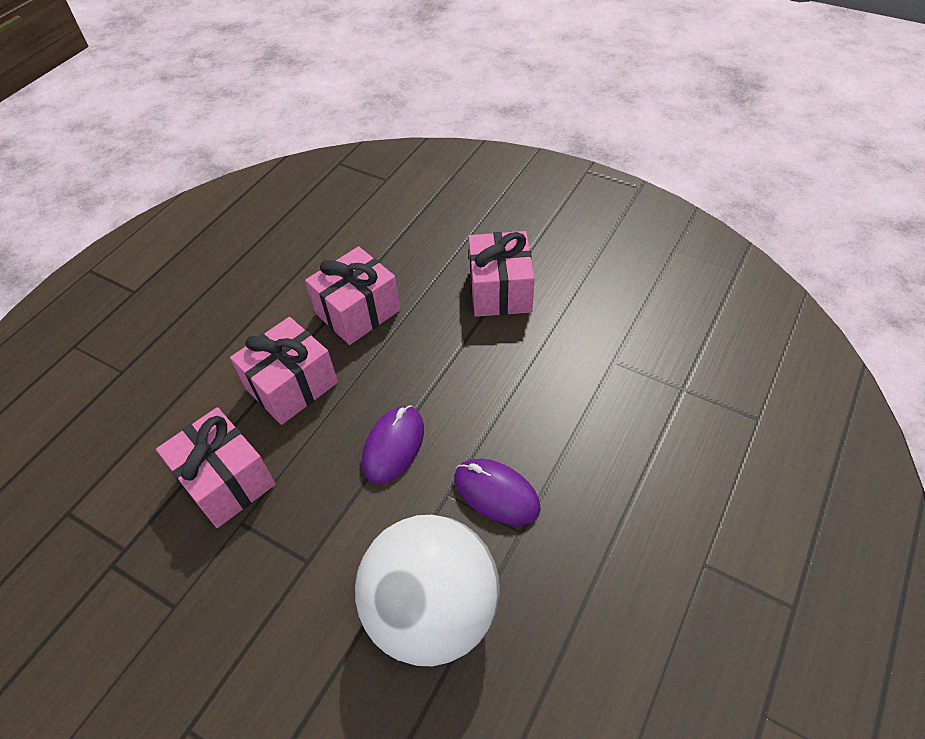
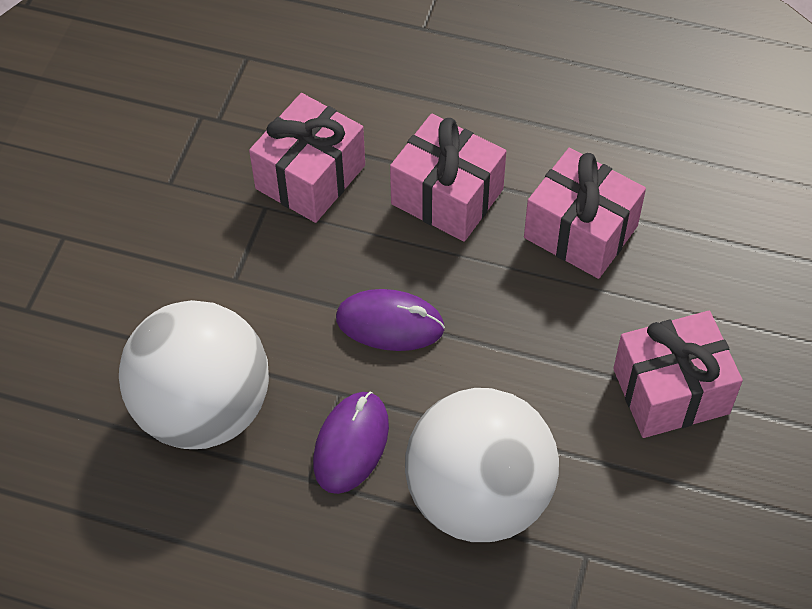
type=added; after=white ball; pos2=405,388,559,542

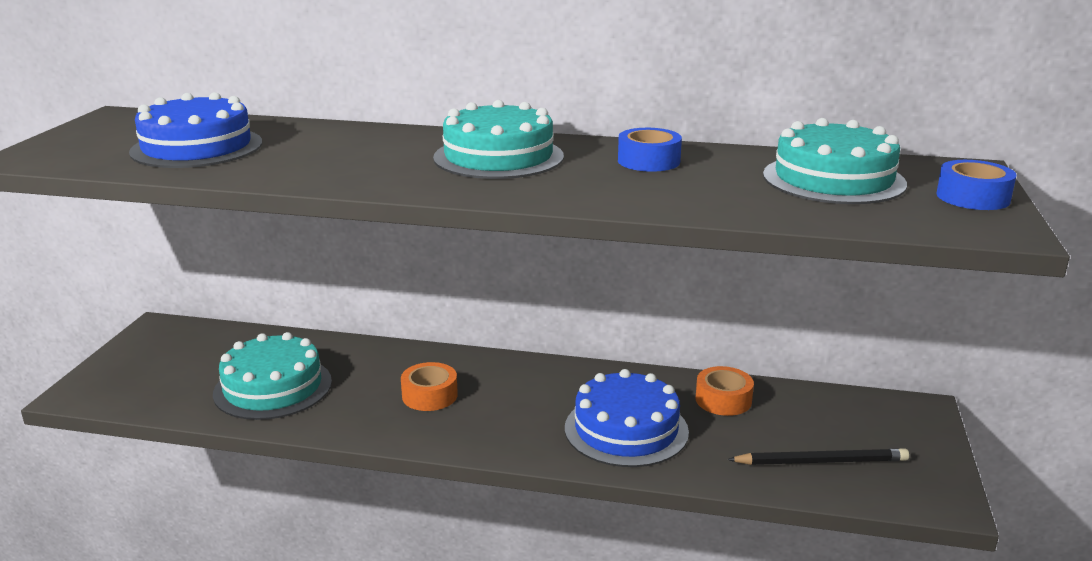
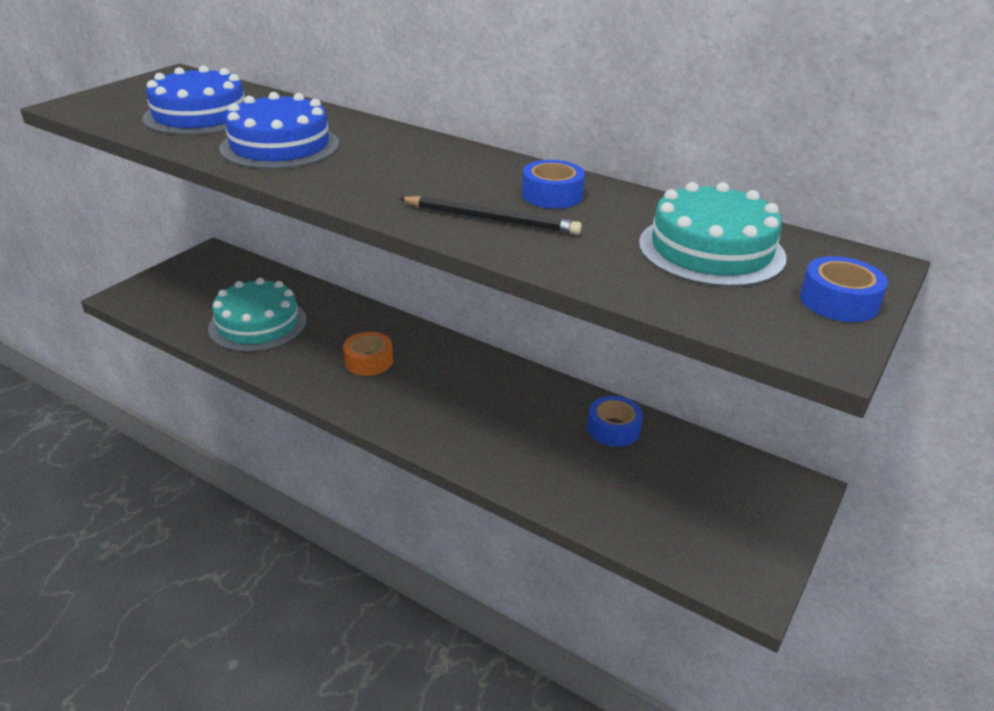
type=moved; before=blue cake; pos1=565,369,689,467; pos2=219,92,339,169
type=moved; before=black pencil; pos1=727,448,909,465; pos2=399,196,582,235
type=recoloured; before=orange tape; after=blue tape; pos1=696,366,754,416; pos2=587,396,643,447
type=removed; before=turquoise cake; pos1=433,100,564,179

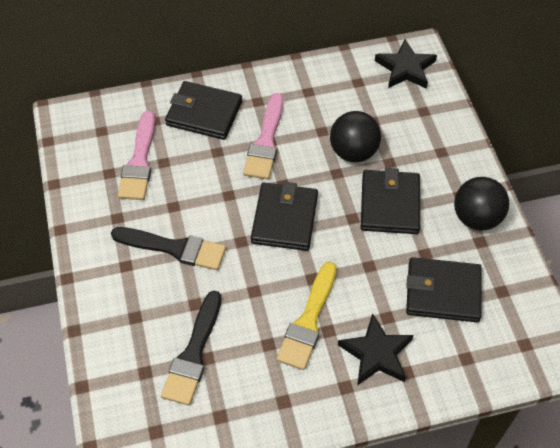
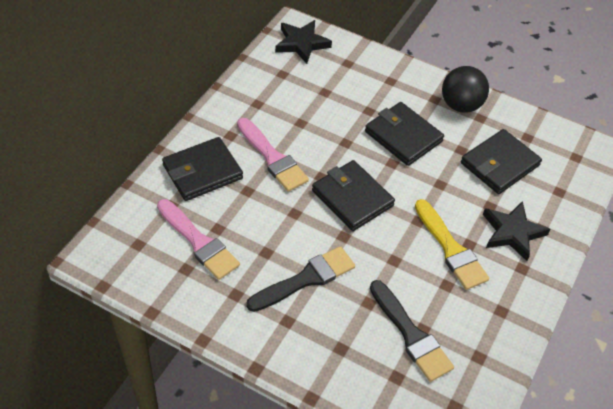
type=removed; before=black ball; pos1=330,111,381,162

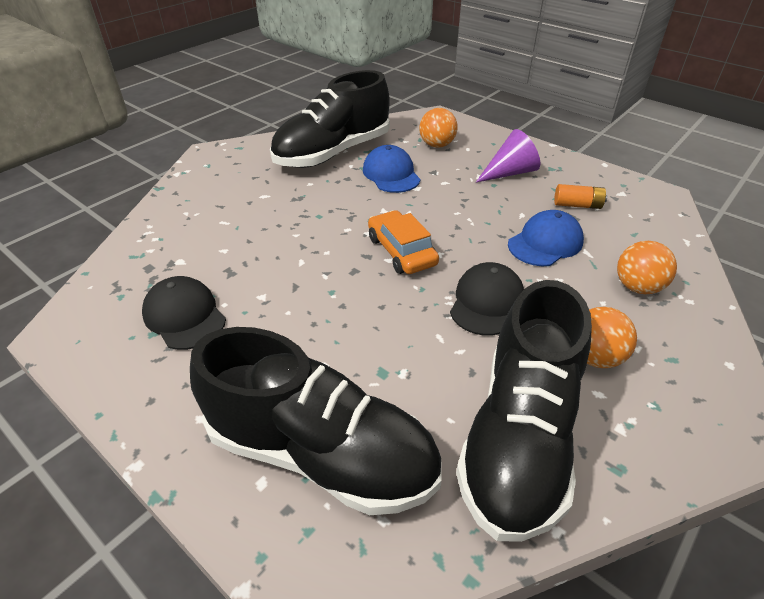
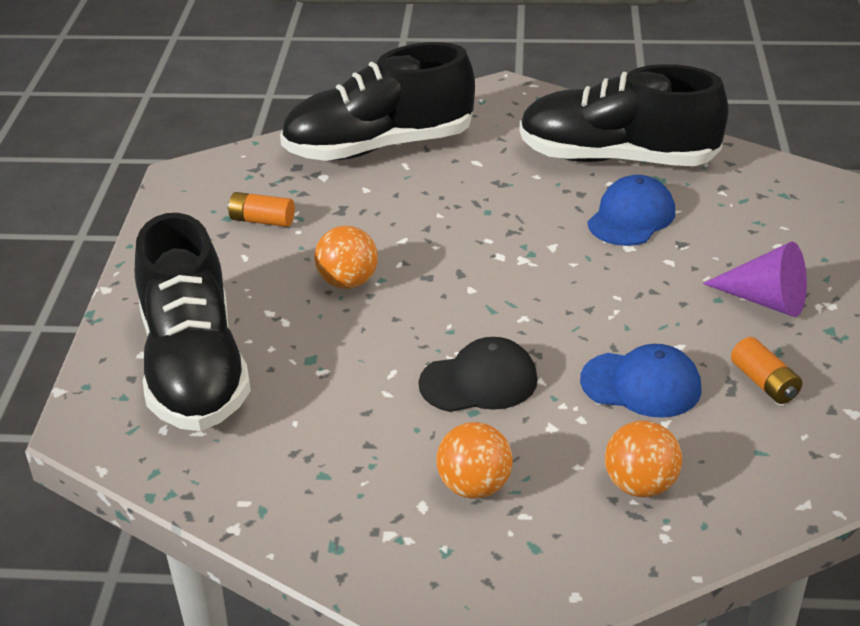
type=replaced; before=black cap; after=orange battery; pos1=142,276,226,350; pos2=228,192,295,227
type=moved; before=black shoe; pos1=456,280,592,542; pos2=280,42,475,161
type=moved; before=orange ball; pos1=419,108,458,148; pos2=314,226,378,289
type=removed; before=orange car; pos1=368,210,439,274

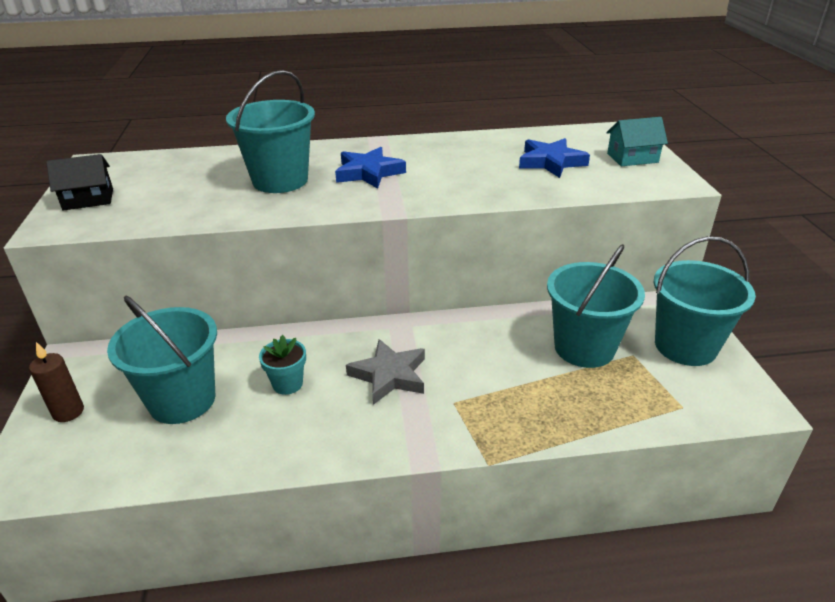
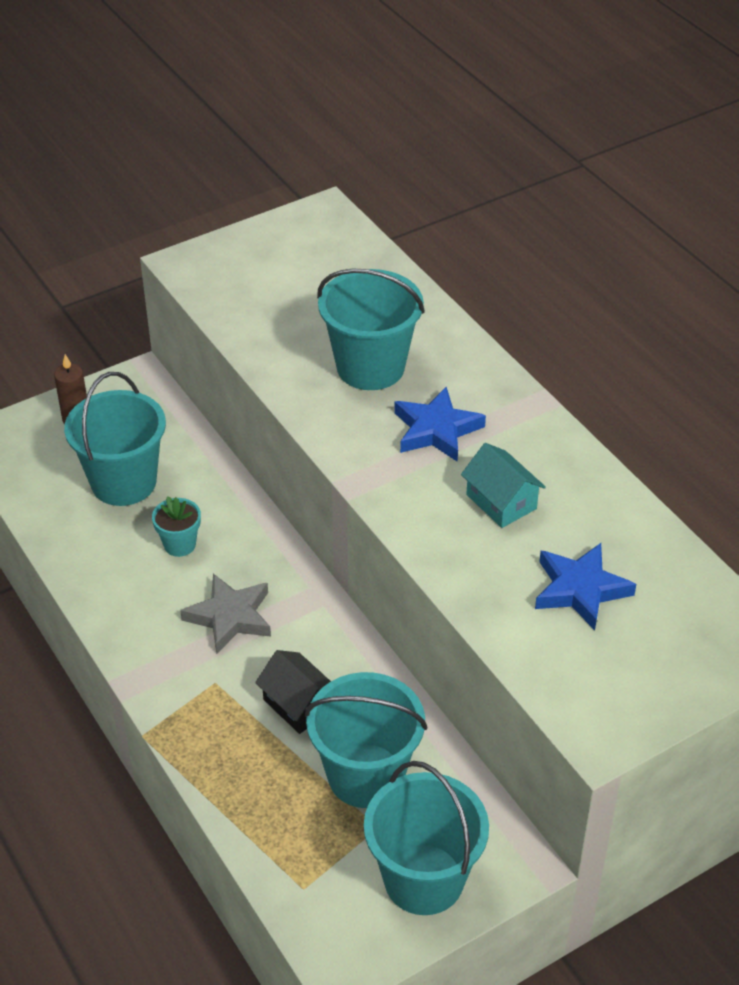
type=moved; before=black house; pos1=46,154,113,211; pos2=255,650,331,734
type=moved; before=turquoise house; pos1=607,117,668,166; pos2=461,443,546,528

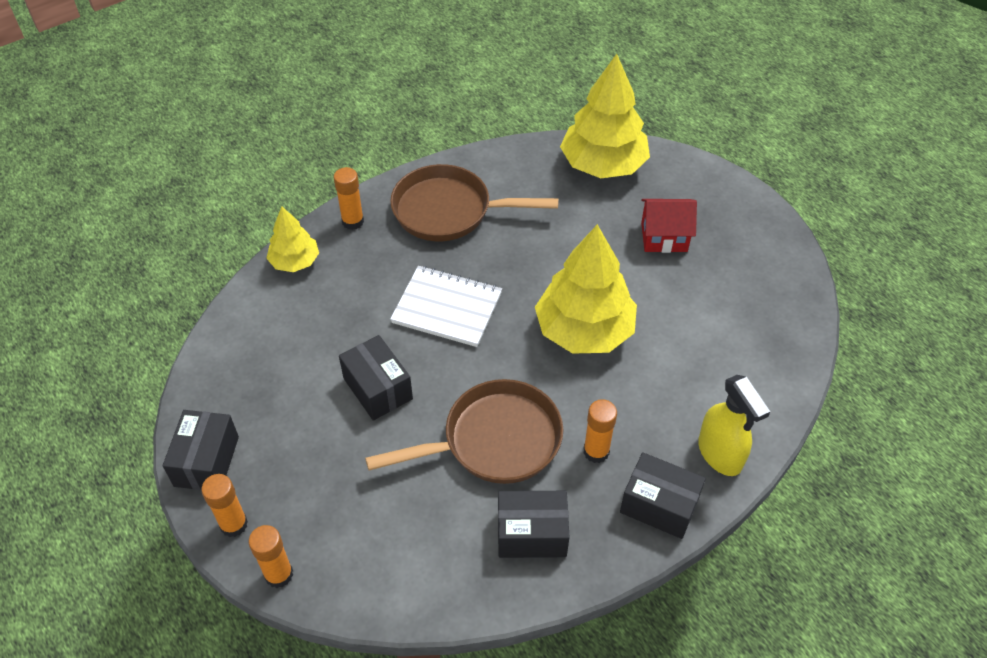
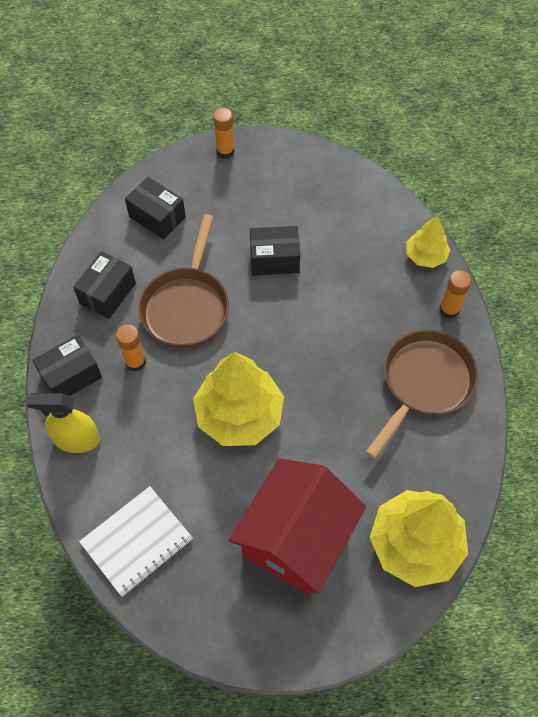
type=moved; before=white notebook; pos1=390,266,502,347; pos2=79,486,193,597
type=moved; before=black box; pos1=163,410,239,490; pos2=125,177,186,240
type=resized; before=red house; pos1=641,199,697,253; pos2=229,458,366,595; scale=1.92
type=removed; before=orange glue stick; pos1=249,525,293,588

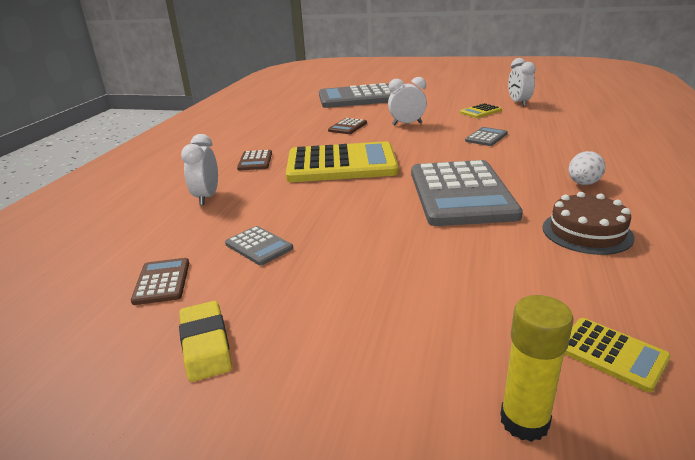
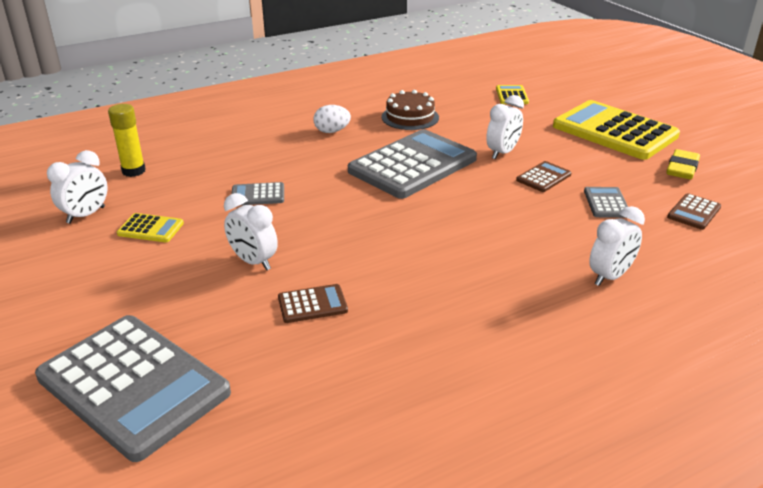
type=moved; before=yellow glue stick; pos1=500,295,574,442; pos2=108,104,146,177
type=added; after=white clock; pos2=486,95,524,159
type=moved; before=brown calculator; pos1=237,150,272,171; pos2=516,161,572,192
type=moved; before=yellow calculator; pos1=286,141,399,182; pos2=553,100,680,160

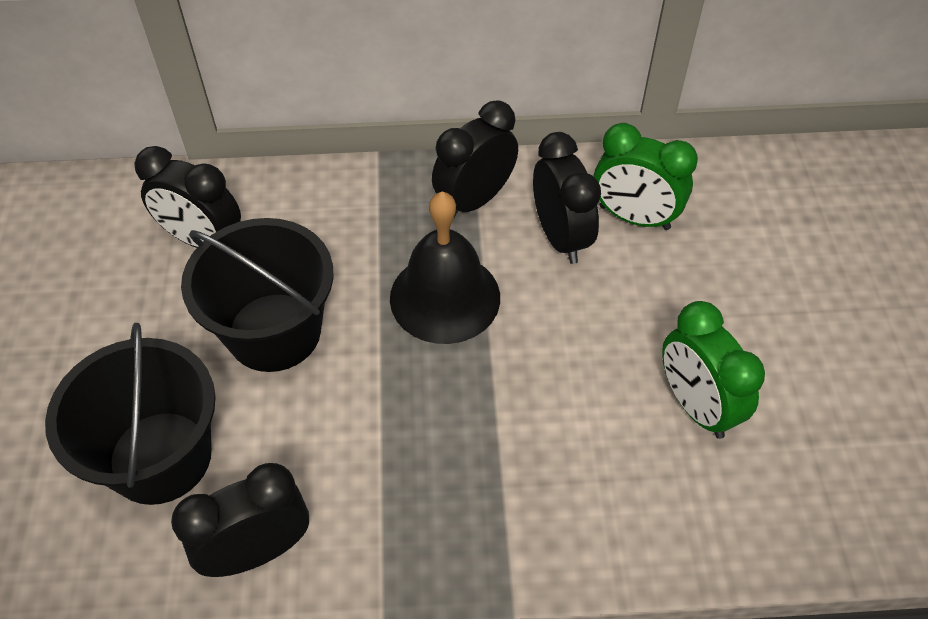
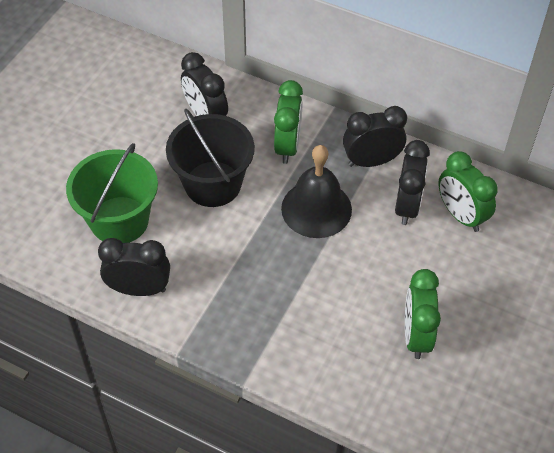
type=recoloured; before=black bucket; after=green bucket; pos1=45,323,216,505; pos2=66,143,158,243
type=added; after=green clock; pos2=274,80,303,164

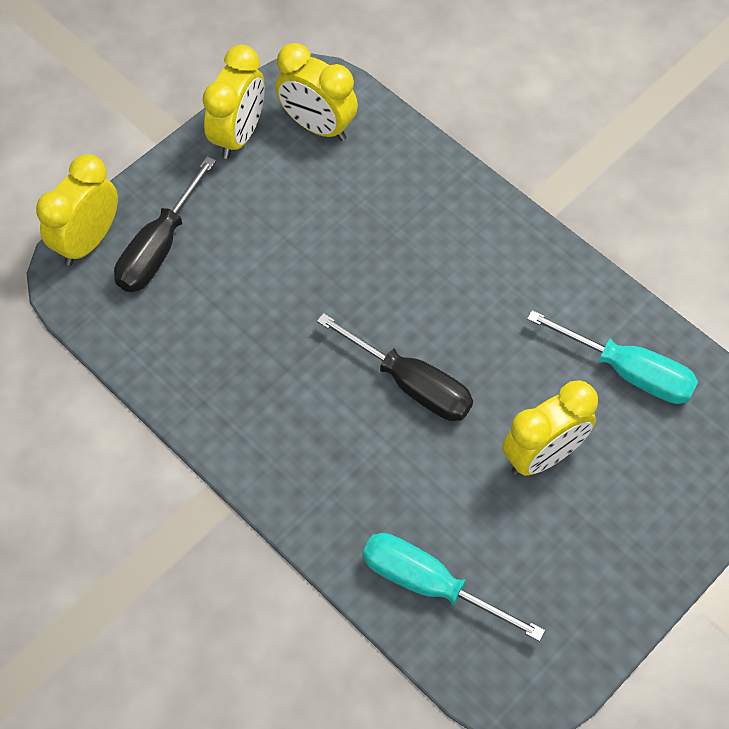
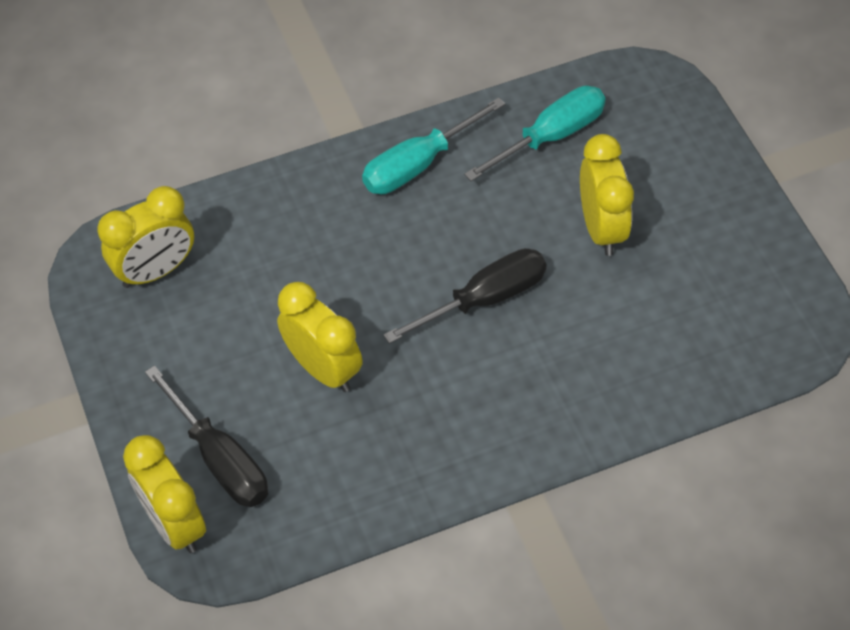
type=moved; before=yellow clock; pos1=203,45,265,159; pos2=277,282,363,392
type=moved; before=turquoise screwdriver; pos1=363,533,545,641; pos2=362,97,505,194

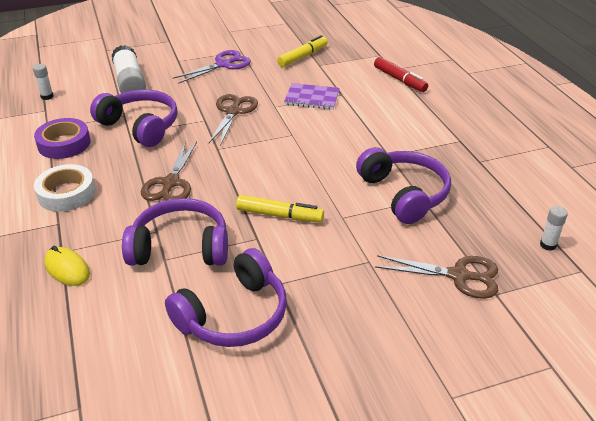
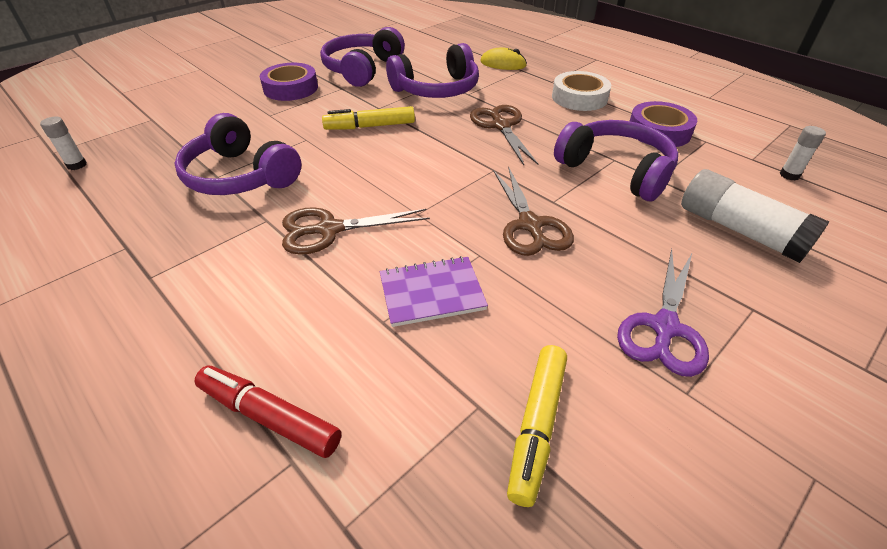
type=added; after=purple tape; pos2=260,63,318,101
type=moved; before=brown scissors; pos1=375,255,498,299; pos2=282,207,430,255
type=turned; before=purple headphones; pos1=90,90,178,147; pos2=554,120,678,201; turn=-150

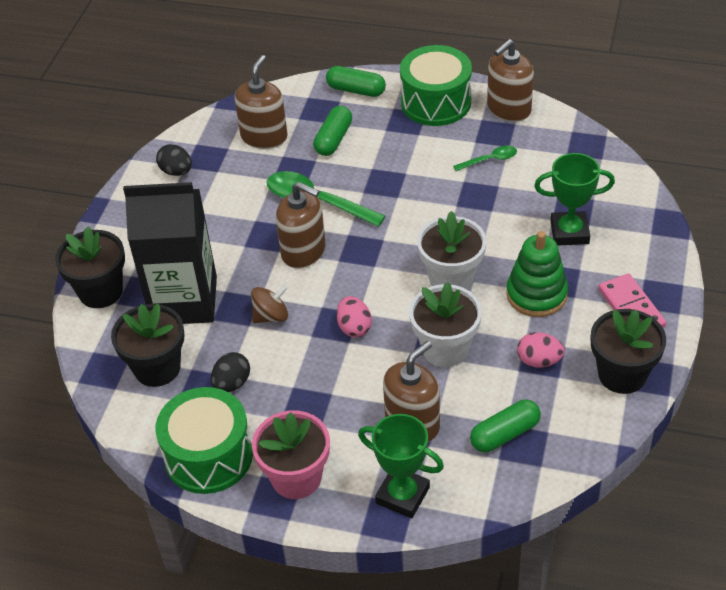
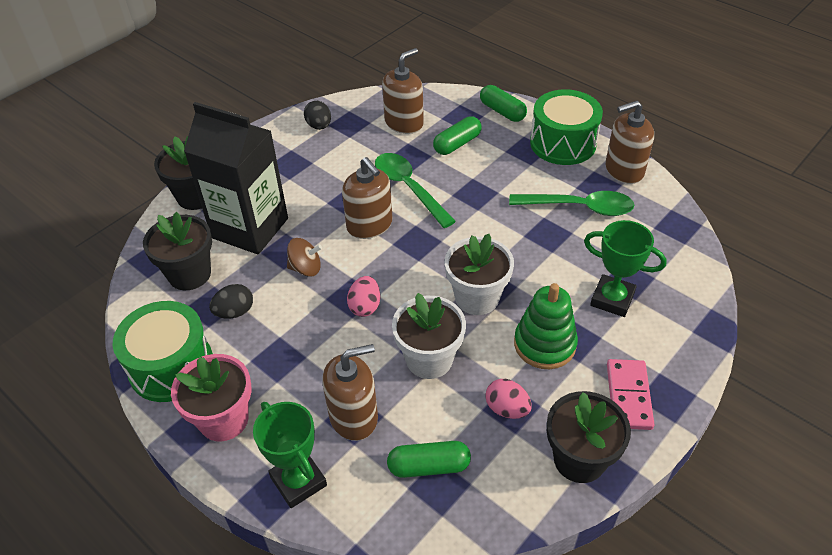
type=resized; before=green spoon; pos1=453,146,517,171; pos2=509,191,634,216; scale=1.9

